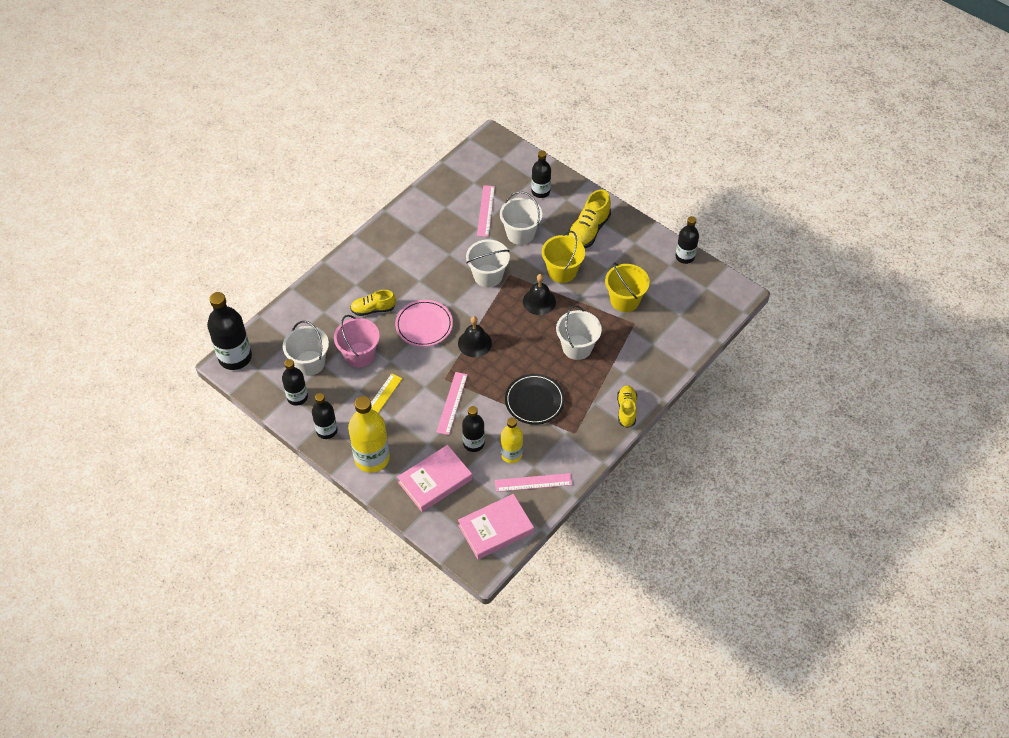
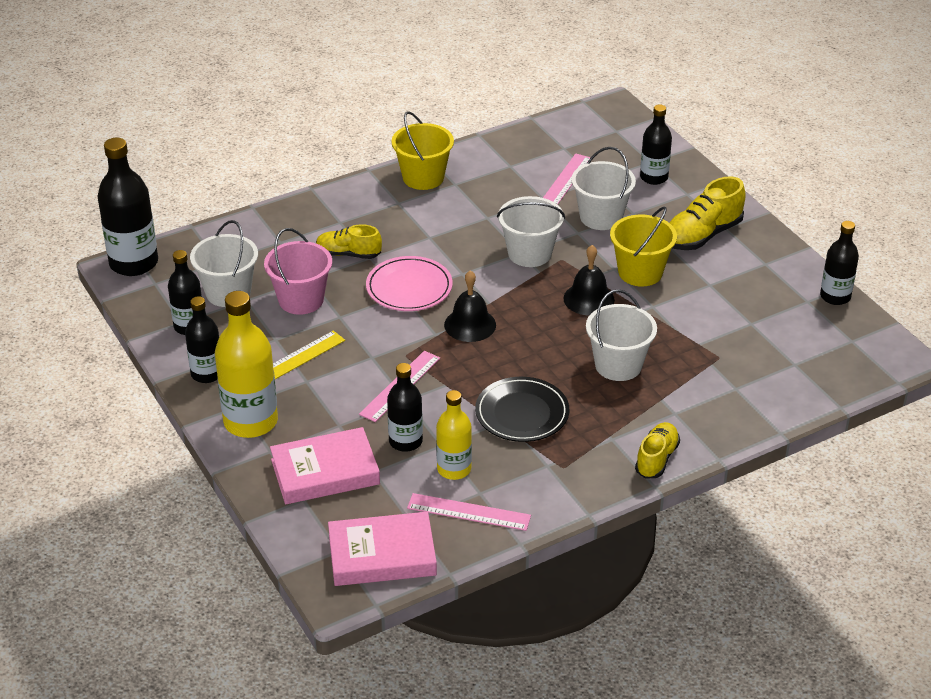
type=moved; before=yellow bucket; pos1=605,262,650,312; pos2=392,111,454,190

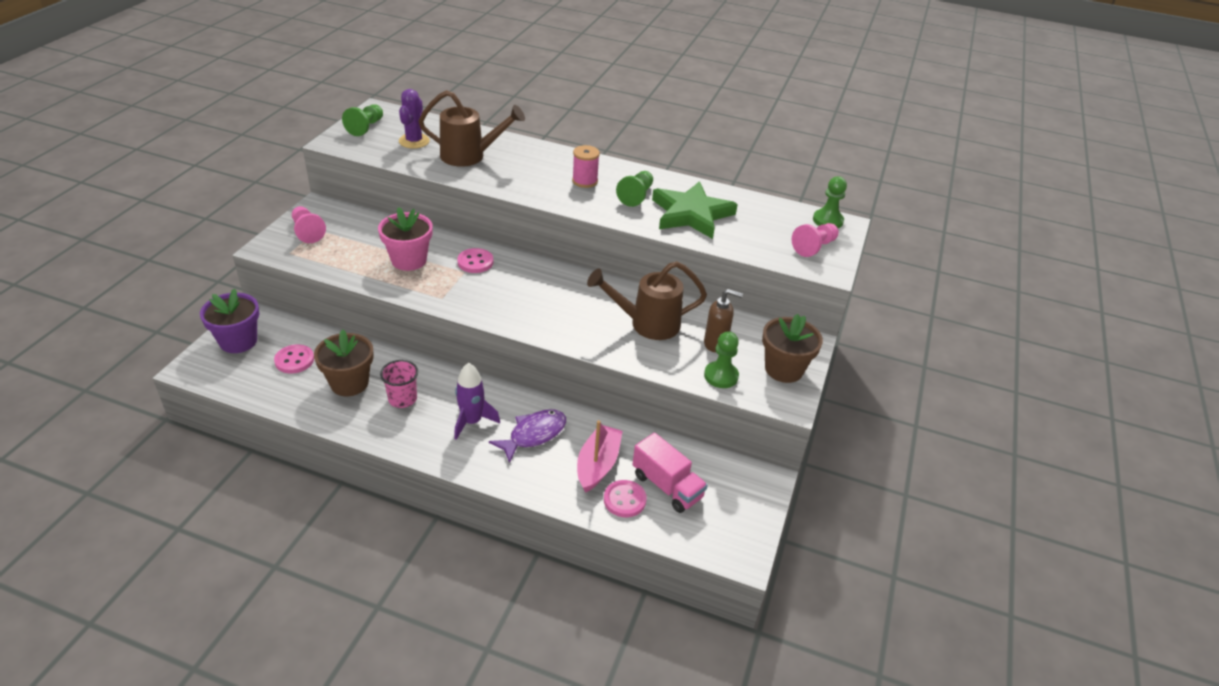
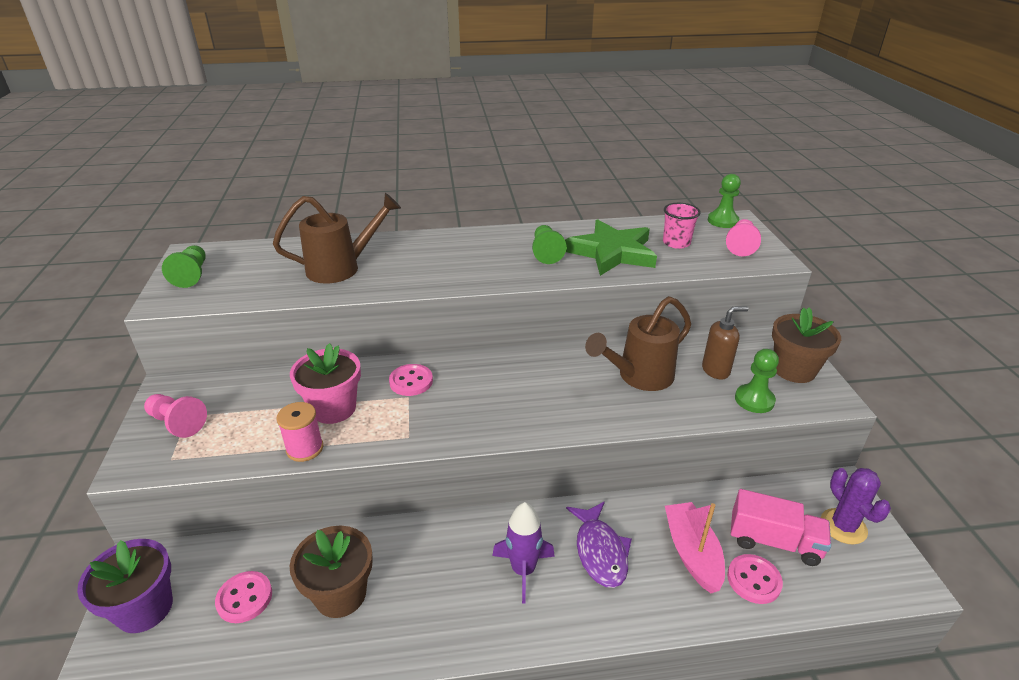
type=moved; before=pink spool; pos1=572,145,600,188; pos2=277,402,324,462
type=turned; before=purple fish; pos1=489,409,566,463; pos2=566,502,632,588; turn=150
type=moved; before=pink cup; pos1=380,360,418,408; pos2=663,203,701,249
type=moved; before=purple cactus; pos1=399,89,430,149; pos2=821,468,891,545

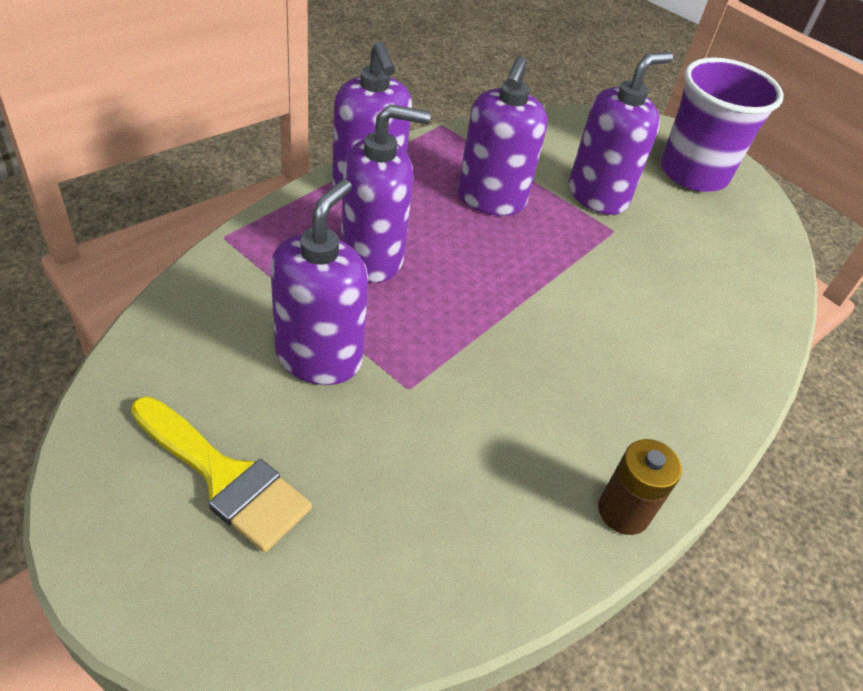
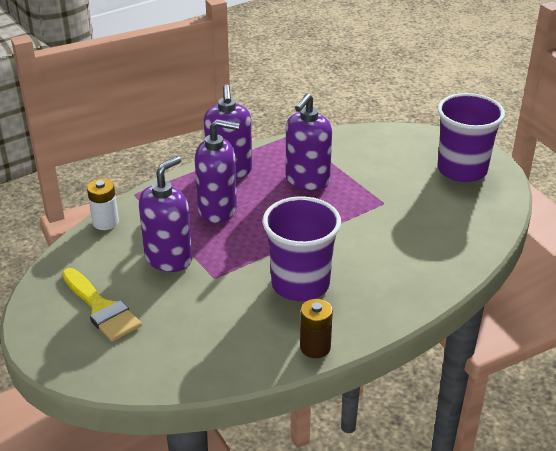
type=added; after=white battery; pos2=87,179,119,230
type=added; after=purple cup; pos2=263,196,341,301
type=removed; before=purple soap dispenser; pos1=569,52,673,215

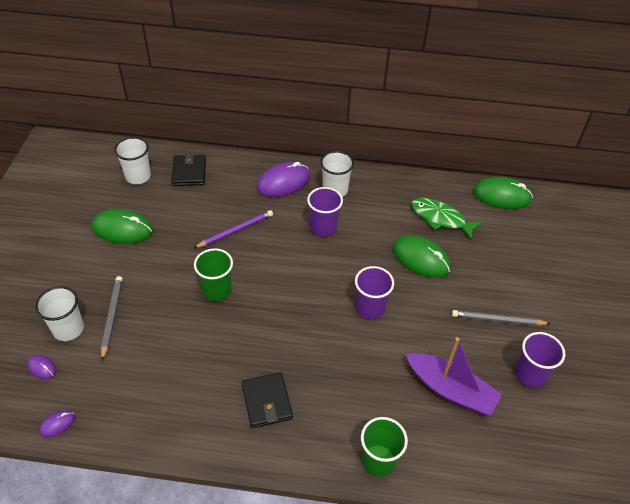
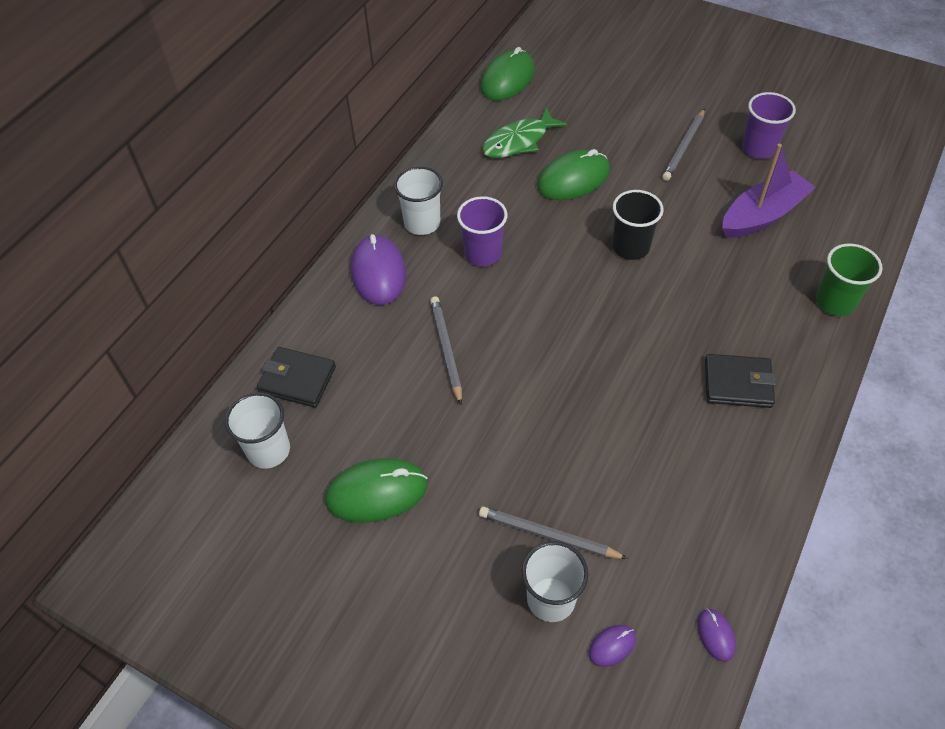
type=turned; before=green mouse; pos1=92,209,153,244; pos2=325,458,427,523; turn=45
type=recoloured; before=purple pencil; after=grey pencil; pos1=194,210,273,248; pos2=430,296,462,405
type=recoloured; before=purple cup; after=black cup; pos1=355,266,394,319; pos2=612,190,664,260
type=removed; before=green cup; pos1=194,248,233,301

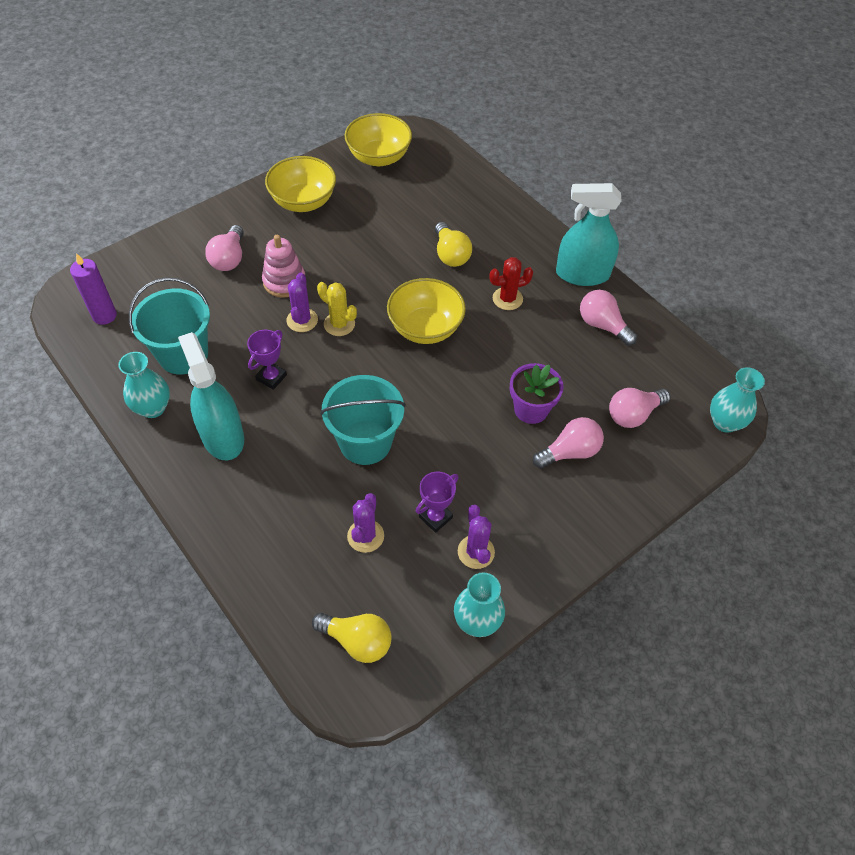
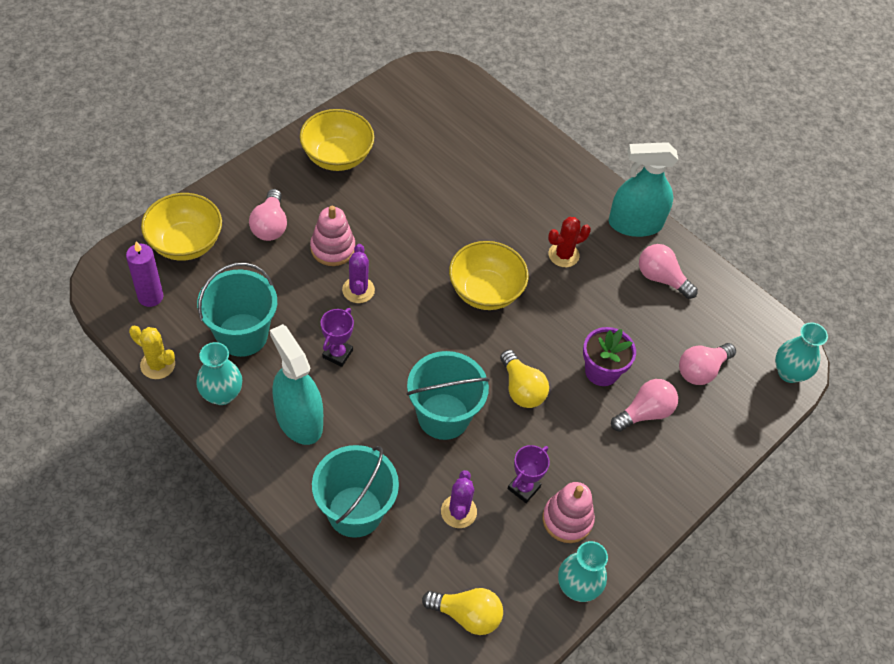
type=moved; before=yellow cactus; pos1=317,282,357,336; pos2=129,326,175,379
type=moved; before=yellow bowl; pos1=345,113,412,166; pos2=141,193,222,261
type=added; after=turquoise bucket; pos2=312,445,399,538
type=moved; before=yellow light bulb; pos1=435,222,472,267; pos2=500,350,549,408
type=replaced; before=purple cactus; after=pink stacking toy; pos1=458,504,495,569; pos2=542,482,595,543

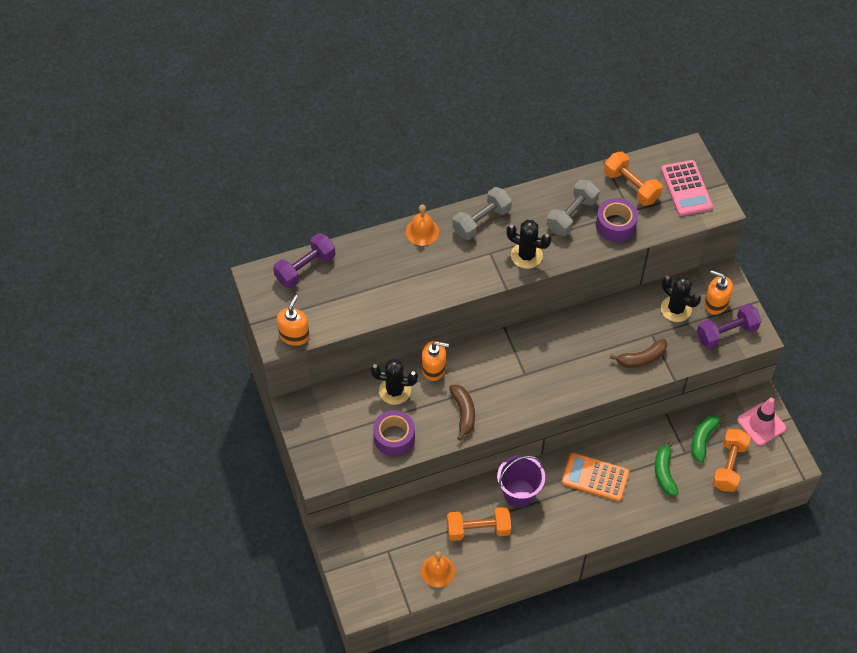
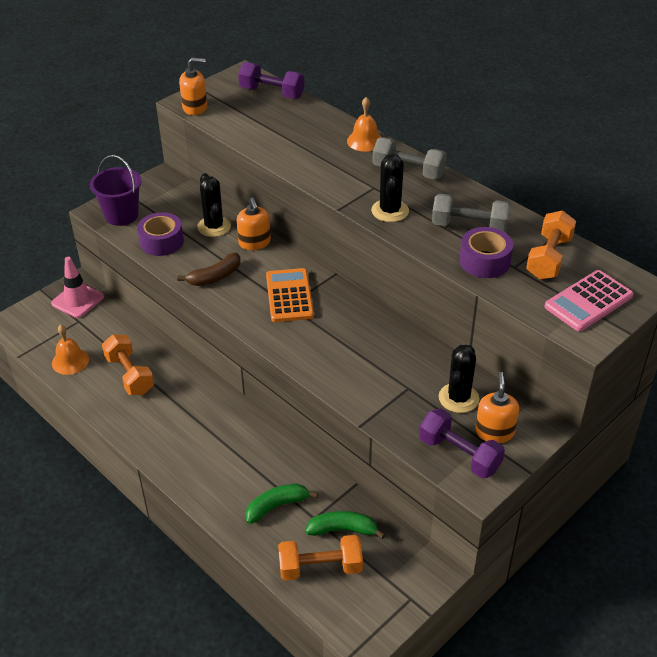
type=moved; before=pink traffic cone; pos1=737,398,786,446; pos2=51,257,104,318
type=moved; before=purple bucket; pos1=497,455,545,508; pos2=90,155,141,226
type=moved; before=orange calculator; pos1=561,453,630,502; pos2=266,268,314,322
type=removed; before=brown banana; pos1=610,339,667,368

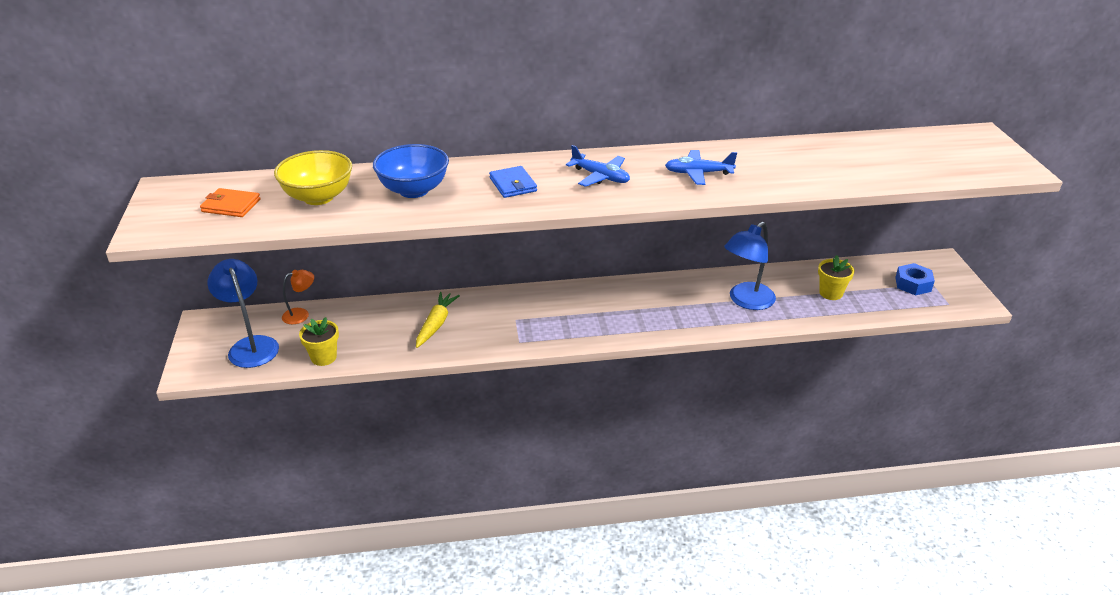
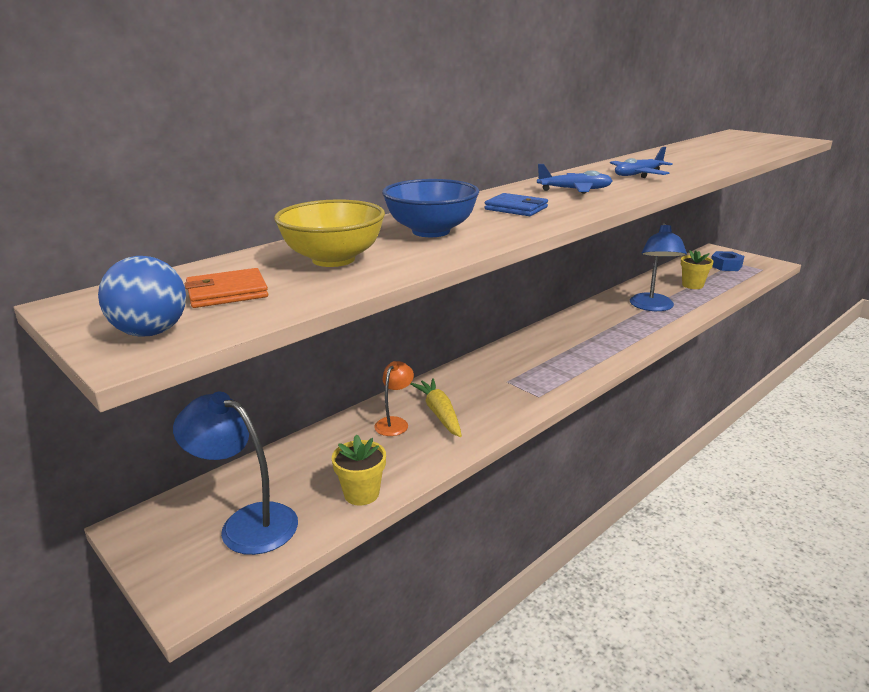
type=added; after=blue ball; pos2=98,256,186,337
type=moved; before=orange lamp; pos1=282,270,314,324; pos2=374,361,414,436

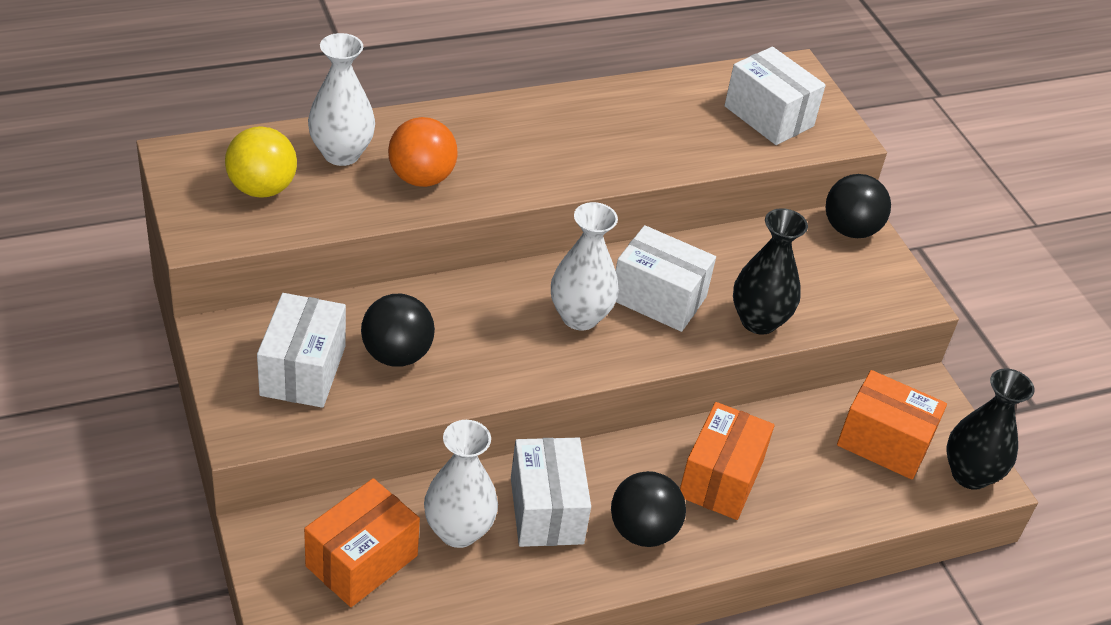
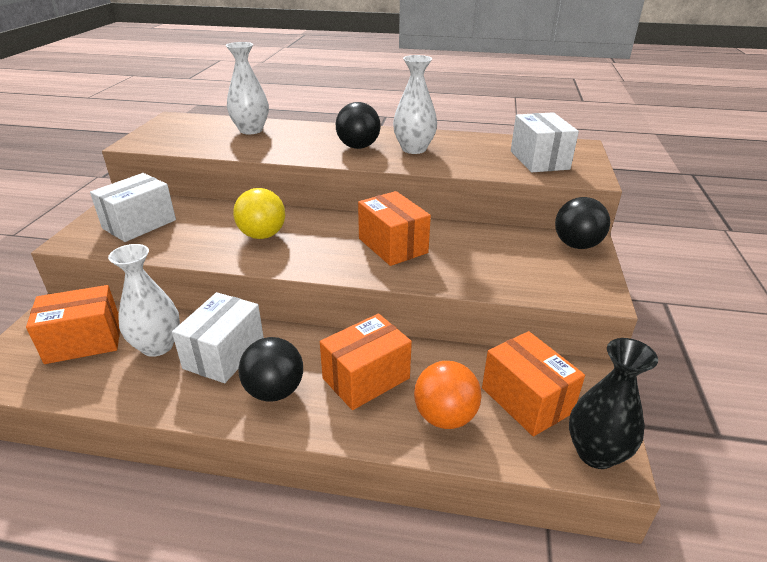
type=moved; before=yellow ball; pos1=225,126,297,198; pos2=233,188,285,239
type=moved; before=black ball; pos1=361,294,435,367; pos2=336,102,381,149
type=recoloured; before=white box; after=orange box; pos1=616,225,716,332; pos2=358,191,431,266
type=moved; before=white vase; pos1=551,202,619,330; pos2=393,55,437,154
type=moved; before=orange ball; pos1=388,117,458,187; pos2=414,361,481,429
type=removed; before=black vase; pos1=733,208,808,335

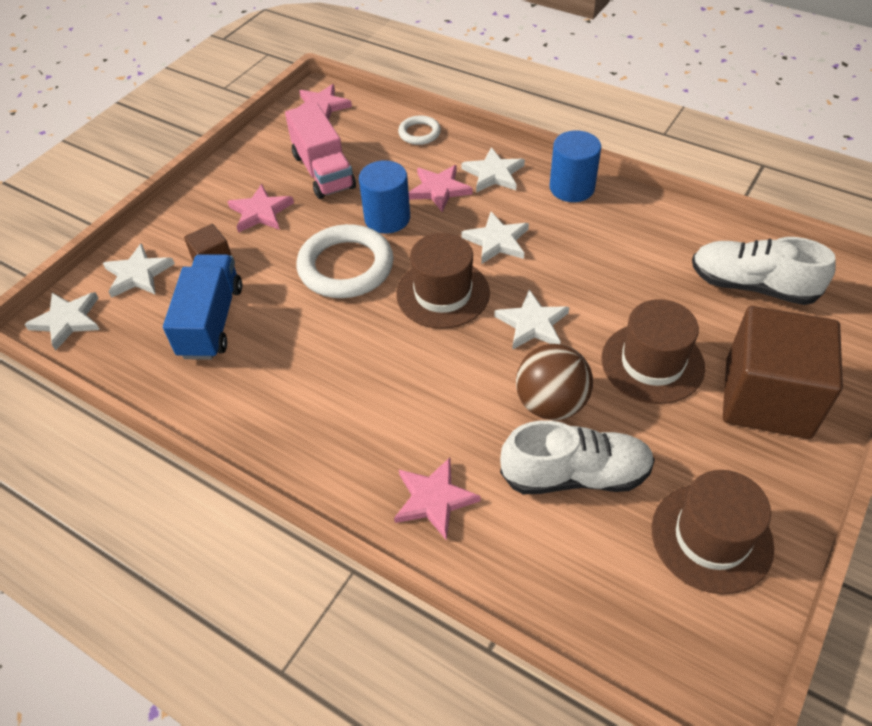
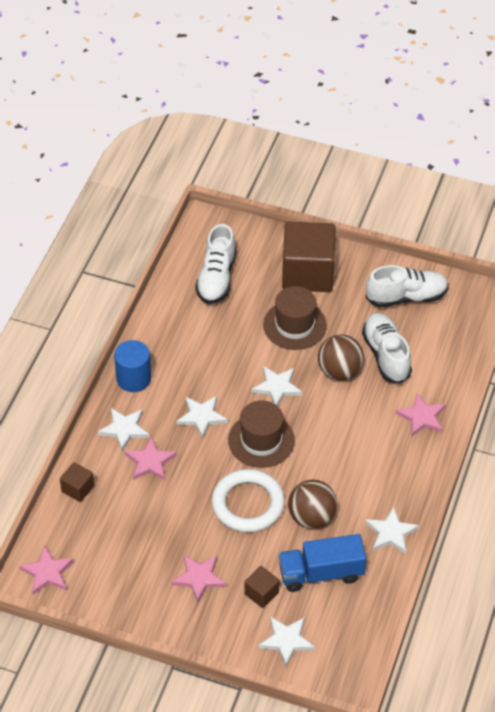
type=replaced; before=white ring; after=brown cube; pos1=398,115,441,145; pos2=60,462,94,502
type=added; after=brown ball; pos2=288,480,337,529
type=moved; before=white star; pos1=24,292,100,351; pos2=365,506,419,554
type=replaced; before=brown hat; after=white shoe; pos1=652,470,774,594; pos2=366,265,449,307
type=removed; before=pink truck; pos1=285,103,356,199
type=removed; before=blue cylinder; pos1=359,160,410,234

